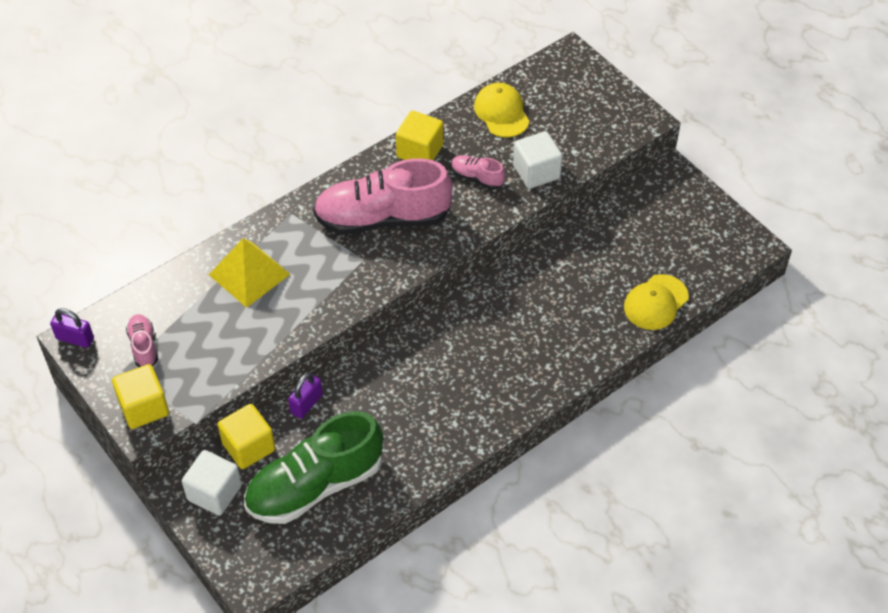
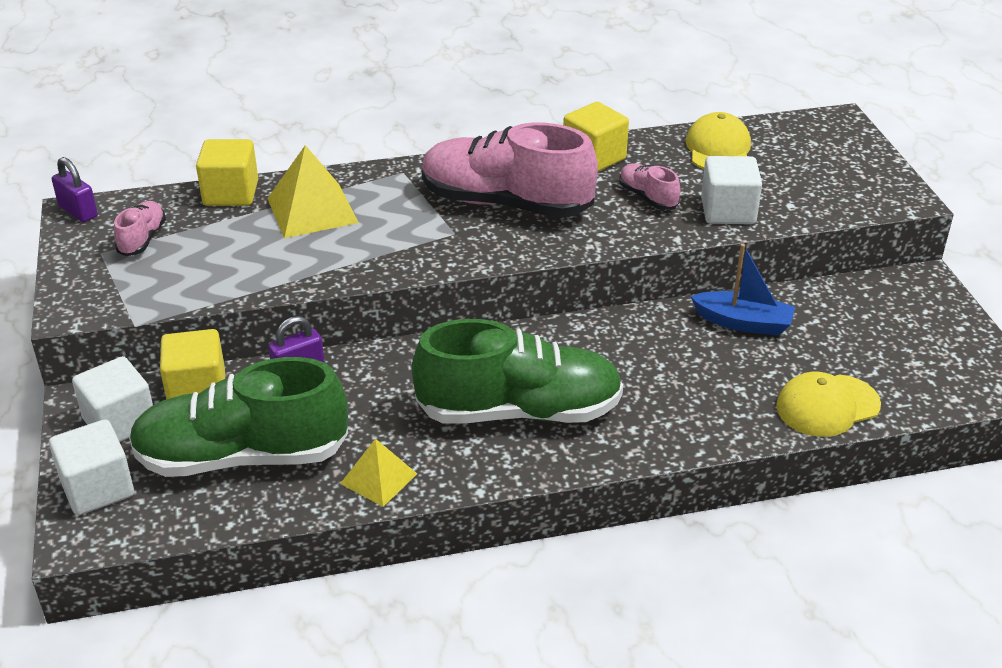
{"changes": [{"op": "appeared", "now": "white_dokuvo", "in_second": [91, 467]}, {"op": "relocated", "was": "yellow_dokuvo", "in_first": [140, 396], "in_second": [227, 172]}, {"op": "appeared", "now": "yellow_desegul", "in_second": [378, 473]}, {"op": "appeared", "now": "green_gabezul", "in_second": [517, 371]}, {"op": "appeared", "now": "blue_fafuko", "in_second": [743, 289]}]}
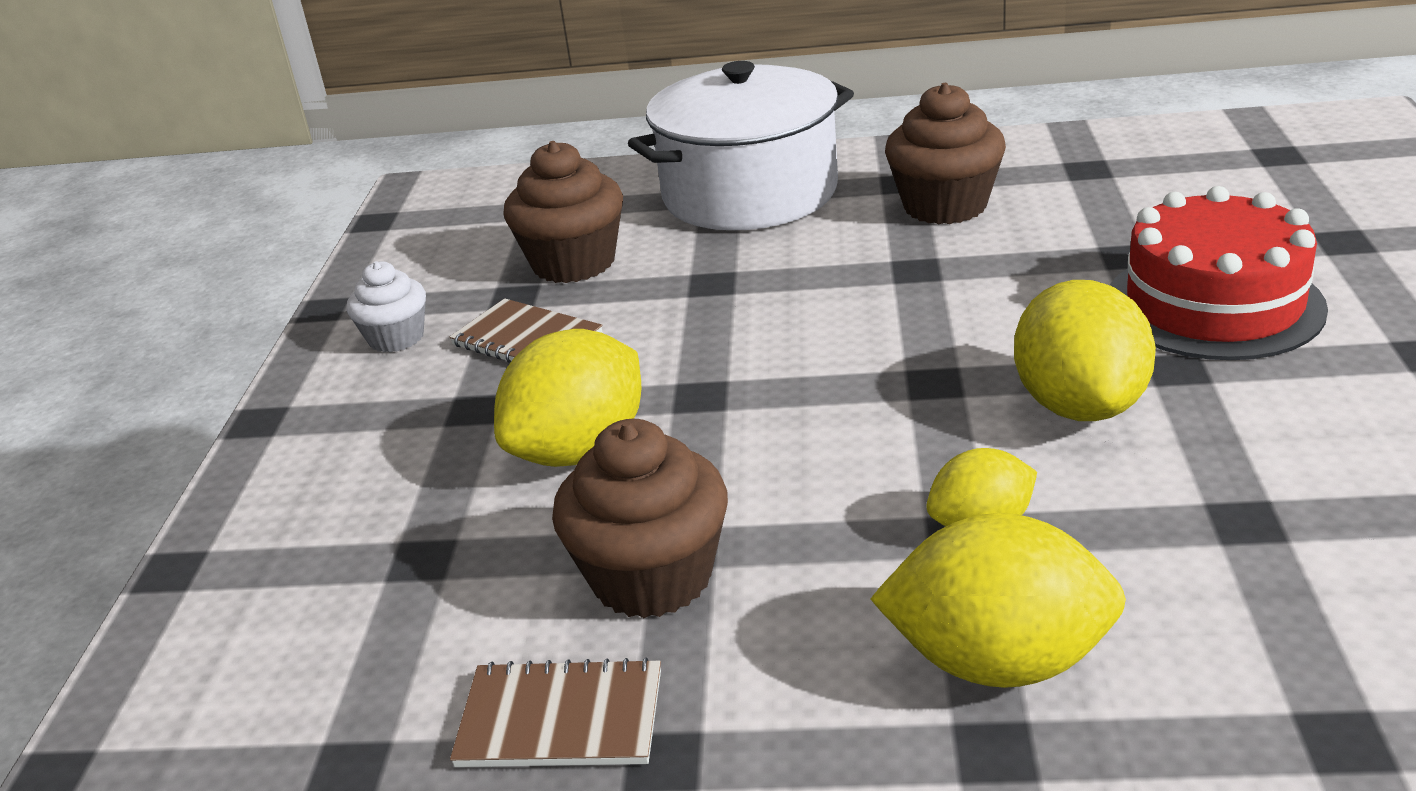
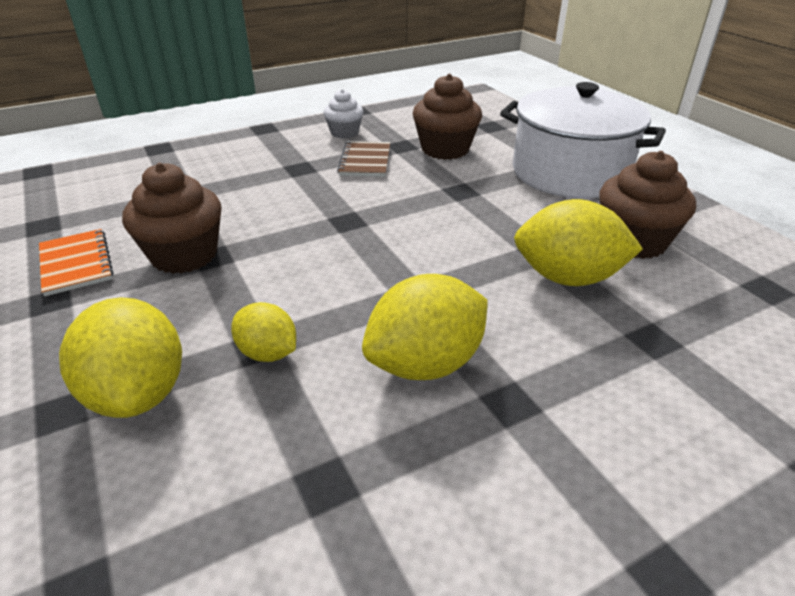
{"changes": [{"op": "colour", "was": "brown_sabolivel", "now": "orange_sabolivel", "in_first": [555, 712], "in_second": [76, 262]}, {"op": "relocated", "was": "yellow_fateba", "in_first": [567, 398], "in_second": [578, 242]}, {"op": "missing", "was": "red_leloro", "in_first": [1219, 273]}]}
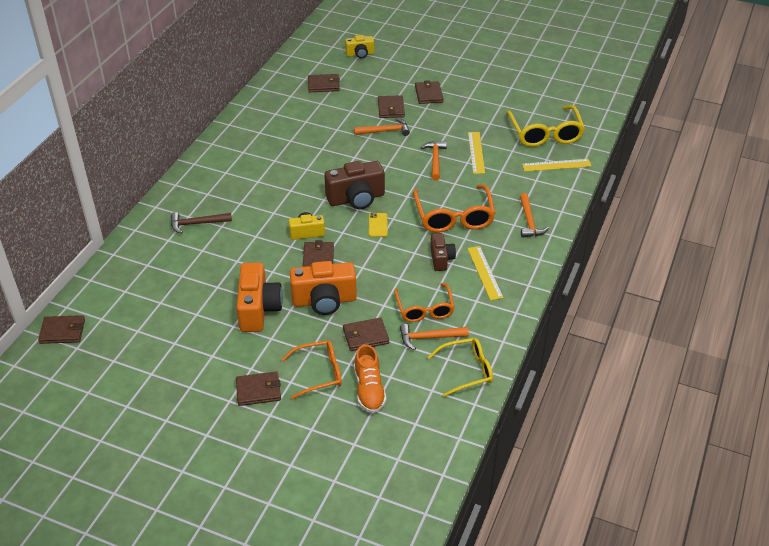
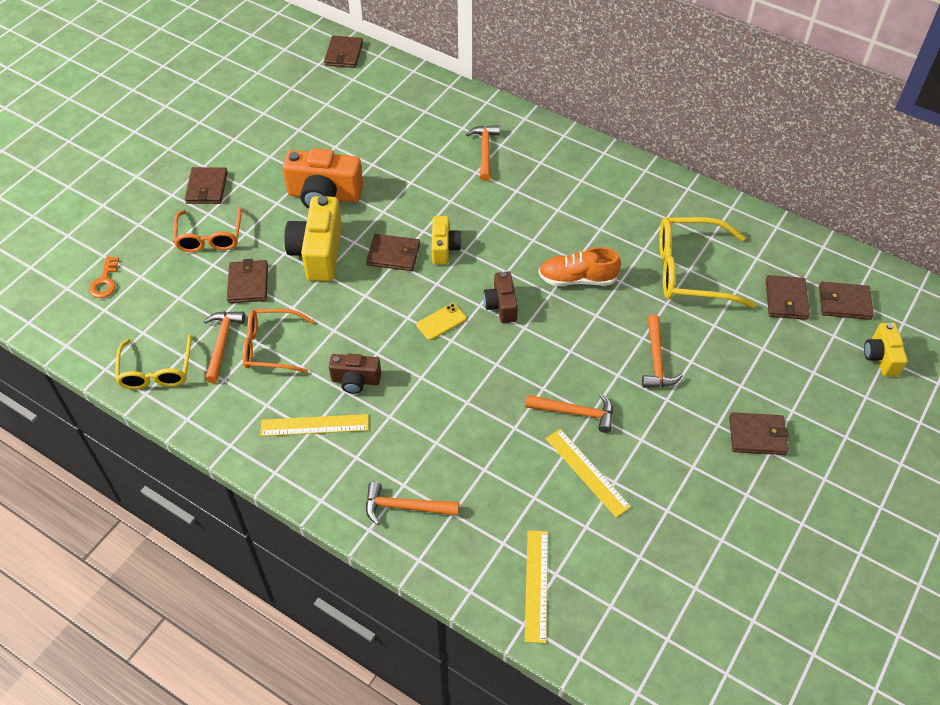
{"changes": [{"op": "appeared", "now": "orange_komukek", "in_second": [104, 277]}, {"op": "colour", "was": "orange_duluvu", "now": "yellow_duluvu", "in_first": [323, 288], "in_second": [313, 238]}, {"op": "spun", "was": "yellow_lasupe", "in_first": [378, 225], "in_second": [441, 321], "clockwise": -45}, {"op": "colour", "was": "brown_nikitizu", "now": "orange_nikitizu", "in_first": [201, 223], "in_second": [483, 153]}, {"op": "size", "was": "brown_duluvu", "in_first": [354, 185], "in_second": [500, 297], "ratio": 0.58}, {"op": "relocated", "was": "orange_gabezul", "in_first": [370, 378], "in_second": [579, 266]}, {"op": "spun", "was": "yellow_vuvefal", "in_first": [476, 153], "in_second": [588, 473], "clockwise": 45}, {"op": "relocated", "was": "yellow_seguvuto", "in_first": [545, 126], "in_second": [707, 262]}, {"op": "relocated", "was": "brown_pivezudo", "in_first": [391, 106], "in_second": [846, 300]}, {"op": "missing", "was": "orange_seguvuto", "in_first": [454, 209]}]}
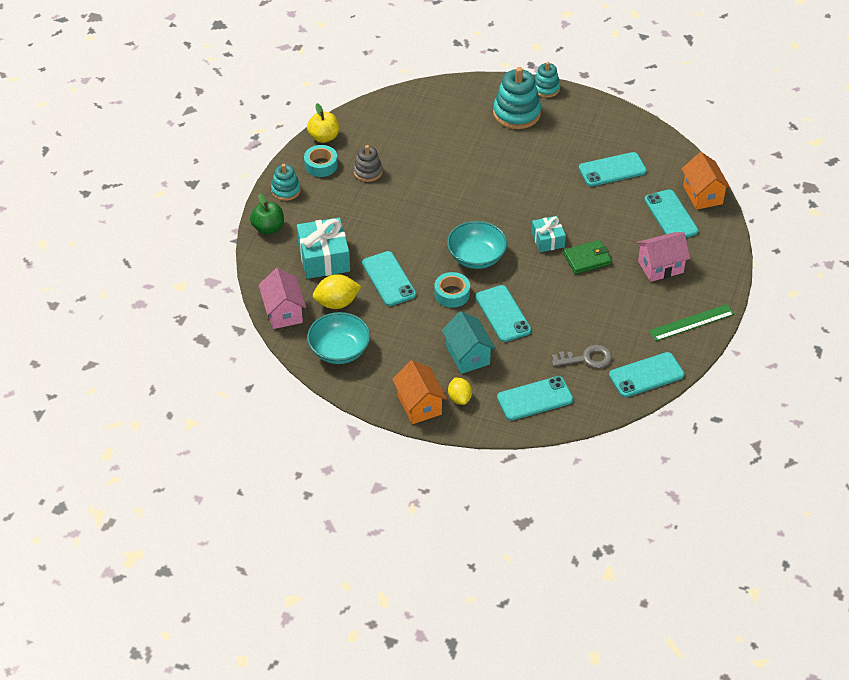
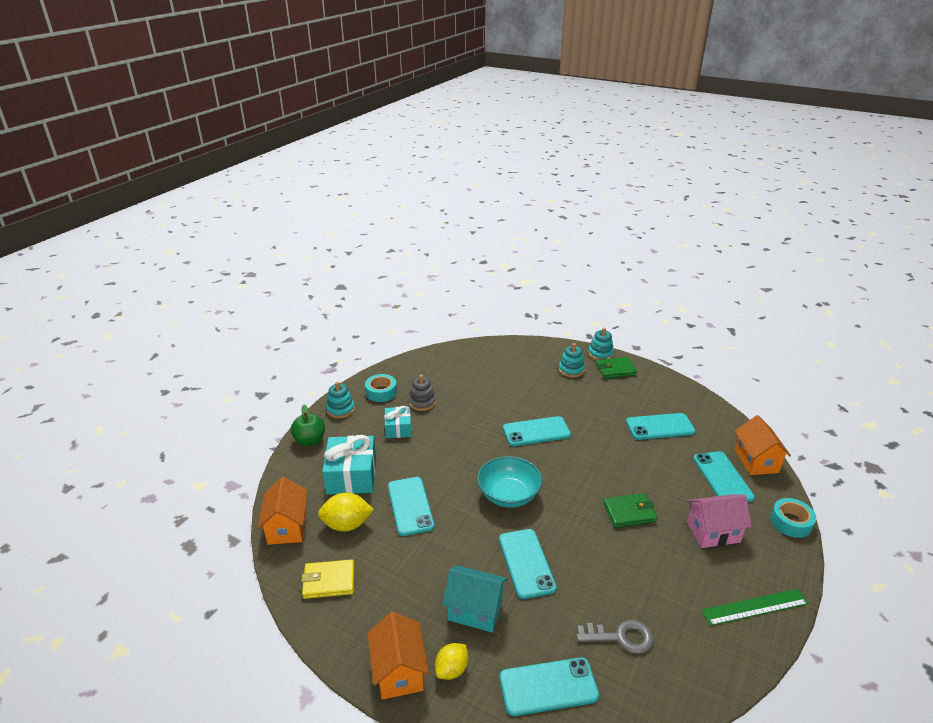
{"changes": [{"op": "colour", "was": "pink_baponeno", "now": "orange_baponeno", "in_first": [282, 298], "in_second": [282, 511]}, {"op": "exchanged", "was": "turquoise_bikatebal", "now": "yellow_pivezudo", "in_first": [339, 338], "in_second": [327, 579]}, {"op": "relocated", "was": "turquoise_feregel", "in_first": [548, 234], "in_second": [397, 422]}, {"op": "spun", "was": "yellow_fateba", "in_first": [460, 391], "in_second": [451, 661], "clockwise": 45}, {"op": "spun", "was": "turquoise_baponeno", "in_first": [469, 342], "in_second": [474, 599], "clockwise": -60}, {"op": "relocated", "was": "turquoise_lasupe", "in_first": [647, 374], "in_second": [537, 431]}, {"op": "size", "was": "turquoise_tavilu", "in_first": [517, 98], "in_second": [572, 360], "ratio": 0.59}, {"op": "appeared", "now": "green_pivezudo", "in_second": [616, 368]}, {"op": "relocated", "was": "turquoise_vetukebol", "in_first": [452, 290], "in_second": [793, 518]}, {"op": "missing", "was": "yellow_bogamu", "in_first": [323, 123]}]}
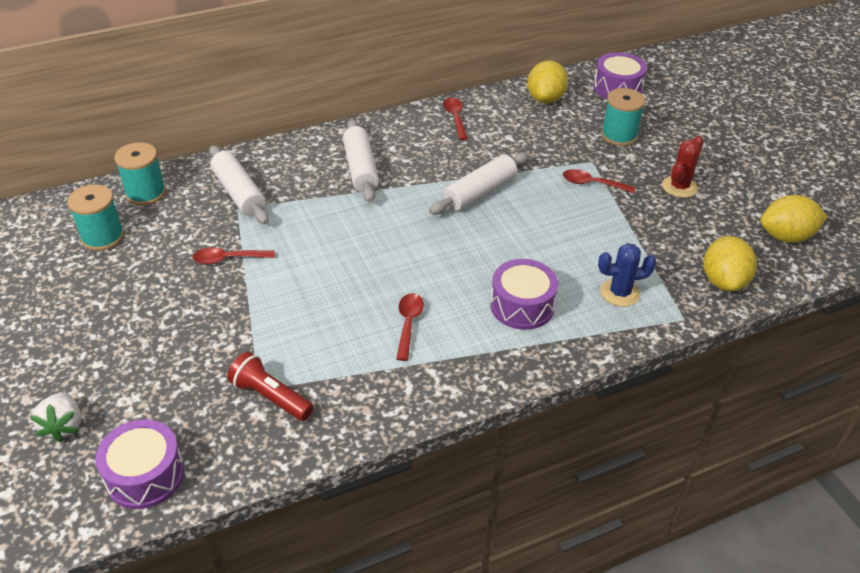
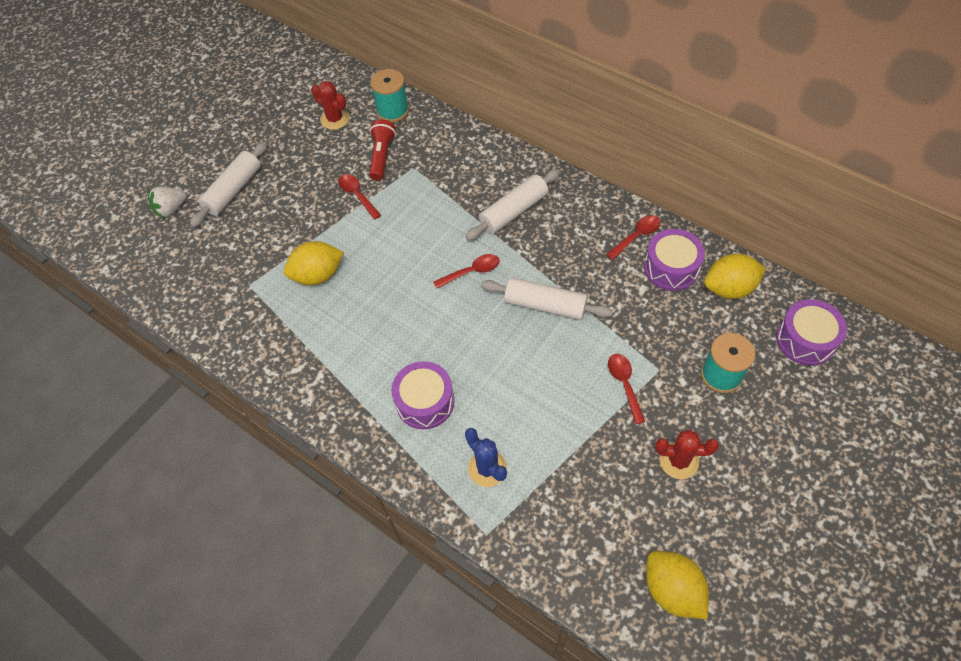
{"changes": [{"op": "relocated", "was": "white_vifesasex", "in_first": [239, 184], "in_second": [229, 184]}, {"op": "relocated", "was": "yellow_fateba", "in_first": [730, 263], "in_second": [314, 263]}, {"op": "exchanged", "was": "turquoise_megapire", "now": "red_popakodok", "in_first": [95, 217], "in_second": [330, 105]}, {"op": "relocated", "was": "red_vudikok", "in_first": [270, 386], "in_second": [382, 150]}, {"op": "relocated", "was": "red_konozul", "in_first": [410, 327], "in_second": [466, 271]}, {"op": "relocated", "was": "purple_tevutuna", "in_first": [139, 464], "in_second": [674, 260]}]}
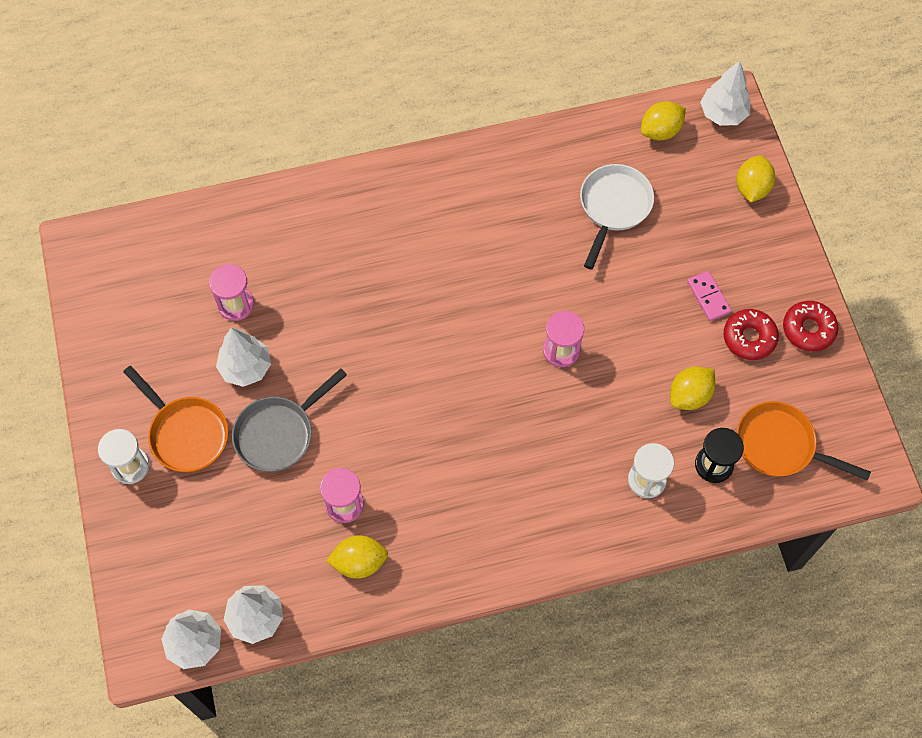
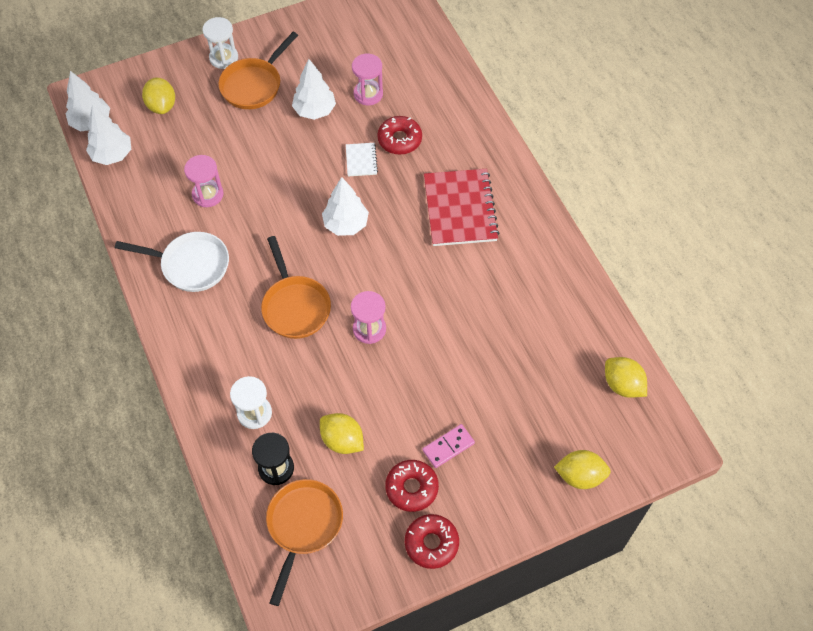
{"changes": [{"op": "relocated", "was": "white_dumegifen", "in_first": [617, 216], "in_second": [172, 262]}, {"op": "relocated", "was": "yellow_fateba", "in_first": [357, 557], "in_second": [158, 96]}, {"op": "appeared", "now": "orange_dumegifen", "in_second": [296, 287]}, {"op": "relocated", "was": "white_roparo", "in_first": [725, 93], "in_second": [345, 206]}, {"op": "appeared", "now": "white_sabolivel", "in_second": [362, 159]}, {"op": "appeared", "now": "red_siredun", "in_second": [399, 135]}, {"op": "appeared", "now": "red_sabolivel", "in_second": [461, 207]}, {"op": "missing", "was": "grey_dumegifen", "in_first": [289, 420]}]}
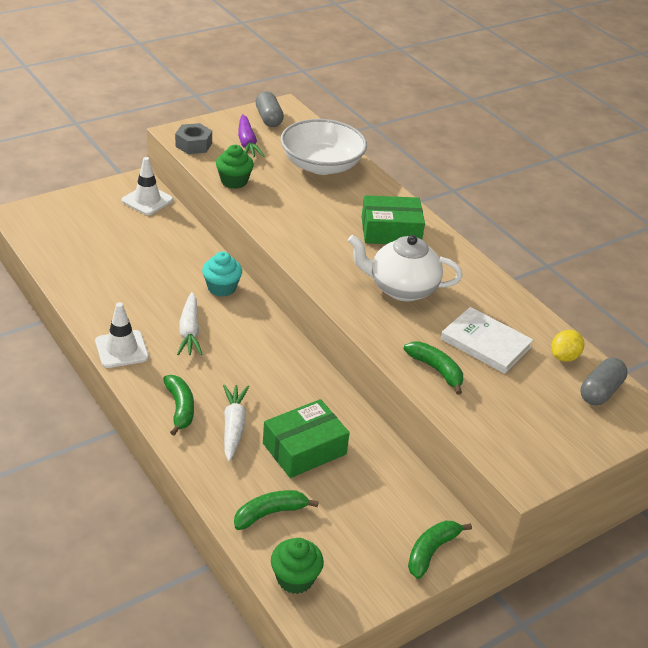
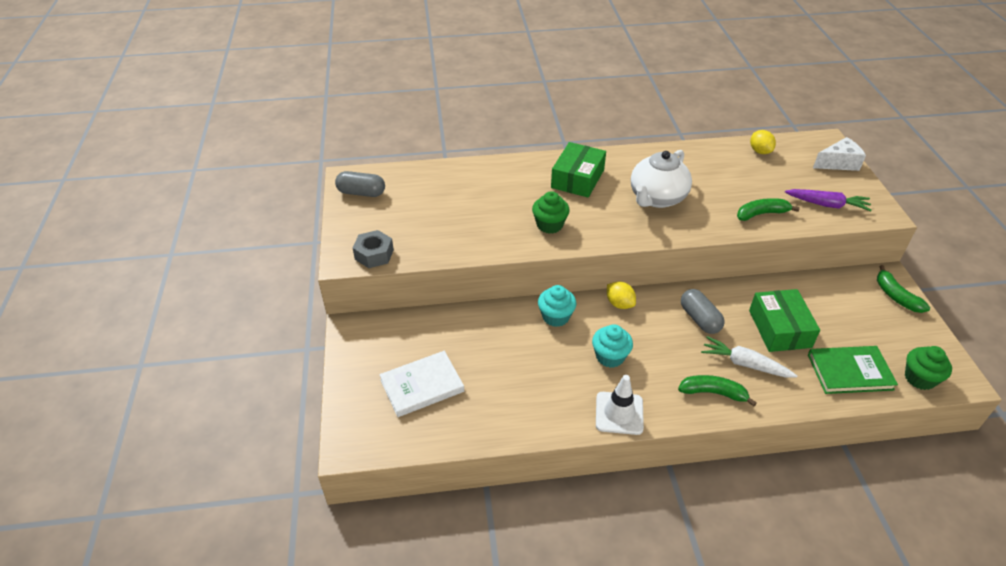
{"changes": [{"op": "relocated", "was": "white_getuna", "in_first": [487, 340], "in_second": [421, 384]}, {"op": "relocated", "was": "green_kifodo", "in_first": [235, 167], "in_second": [551, 212]}, {"op": "exchanged", "was": "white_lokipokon", "now": "turquoise_kifodo", "in_first": [190, 323], "in_second": [612, 346]}, {"op": "appeared", "now": "yellow_fateba", "in_second": [621, 295]}, {"op": "relocated", "was": "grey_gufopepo", "in_first": [604, 382], "in_second": [703, 311]}, {"op": "relocated", "was": "purple_lokipokon", "in_first": [251, 135], "in_second": [828, 200]}, {"op": "exchanged", "was": "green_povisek", "now": "green_getuna", "in_first": [276, 510], "in_second": [853, 370]}, {"op": "appeared", "now": "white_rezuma", "in_second": [839, 154]}, {"op": "missing", "was": "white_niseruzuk", "in_first": [147, 186]}, {"op": "missing", "was": "white_bikatebal", "in_first": [324, 147]}]}
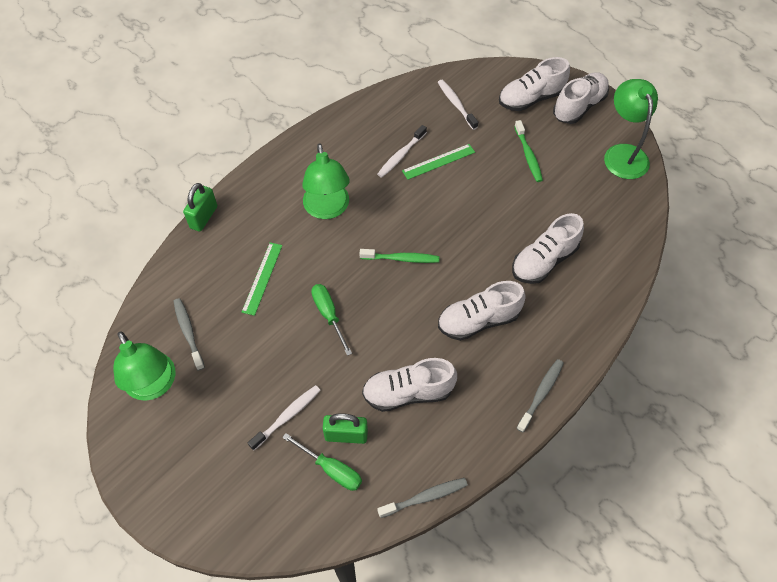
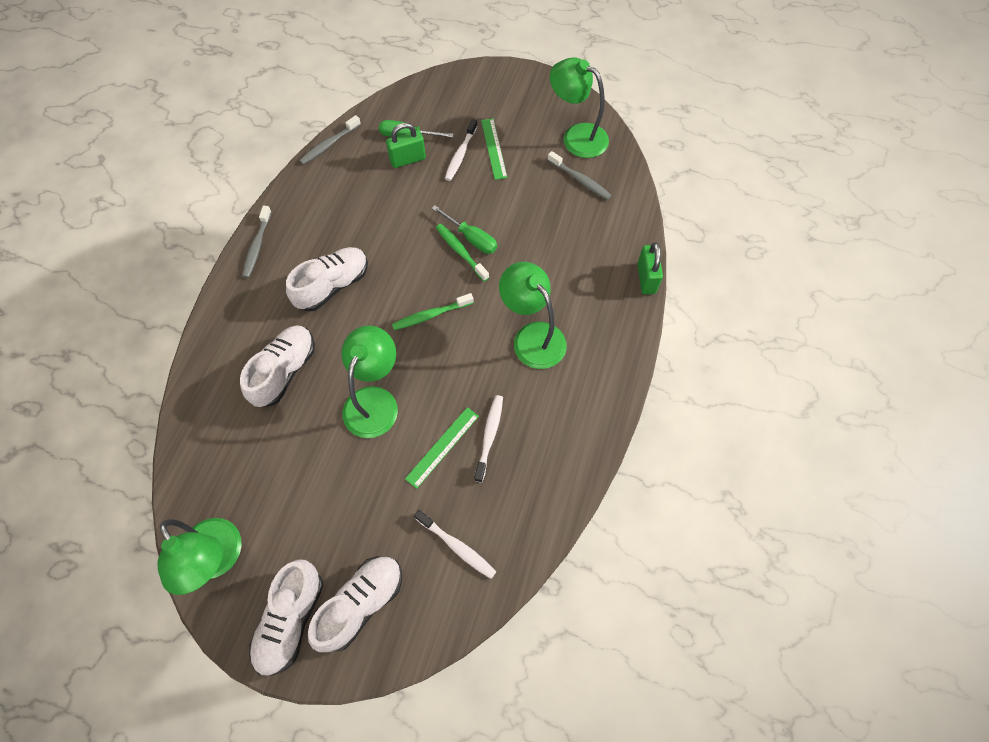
{"changes": [{"op": "appeared", "now": "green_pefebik", "in_second": [369, 382]}, {"op": "relocated", "was": "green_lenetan", "in_first": [528, 151], "in_second": [462, 253]}, {"op": "relocated", "was": "green_vuvefal", "in_first": [262, 279], "in_second": [494, 149]}, {"op": "missing", "was": "white_gabezul", "in_first": [409, 385]}]}
